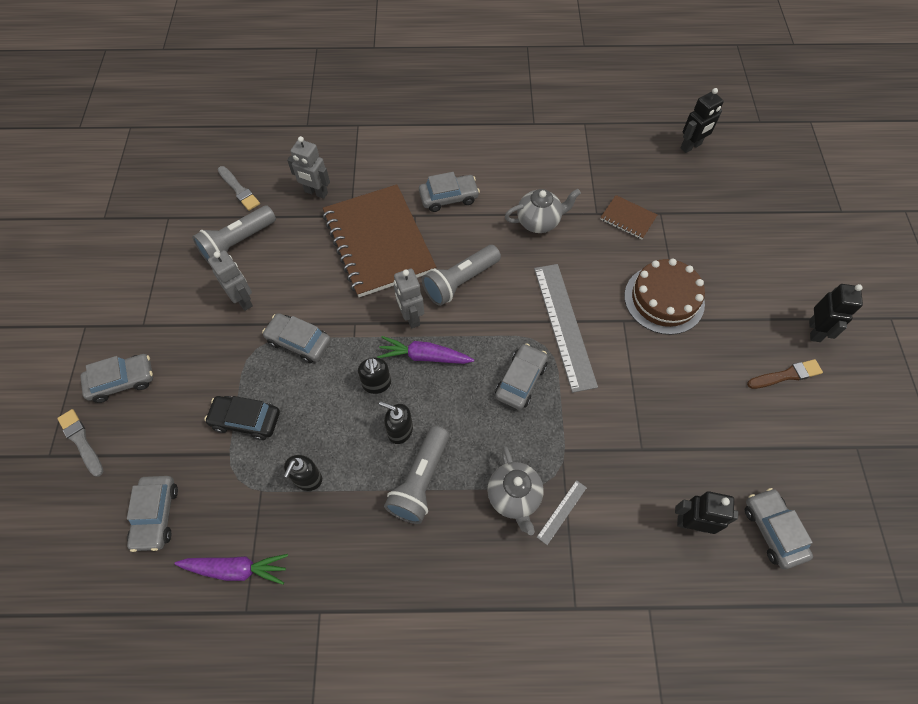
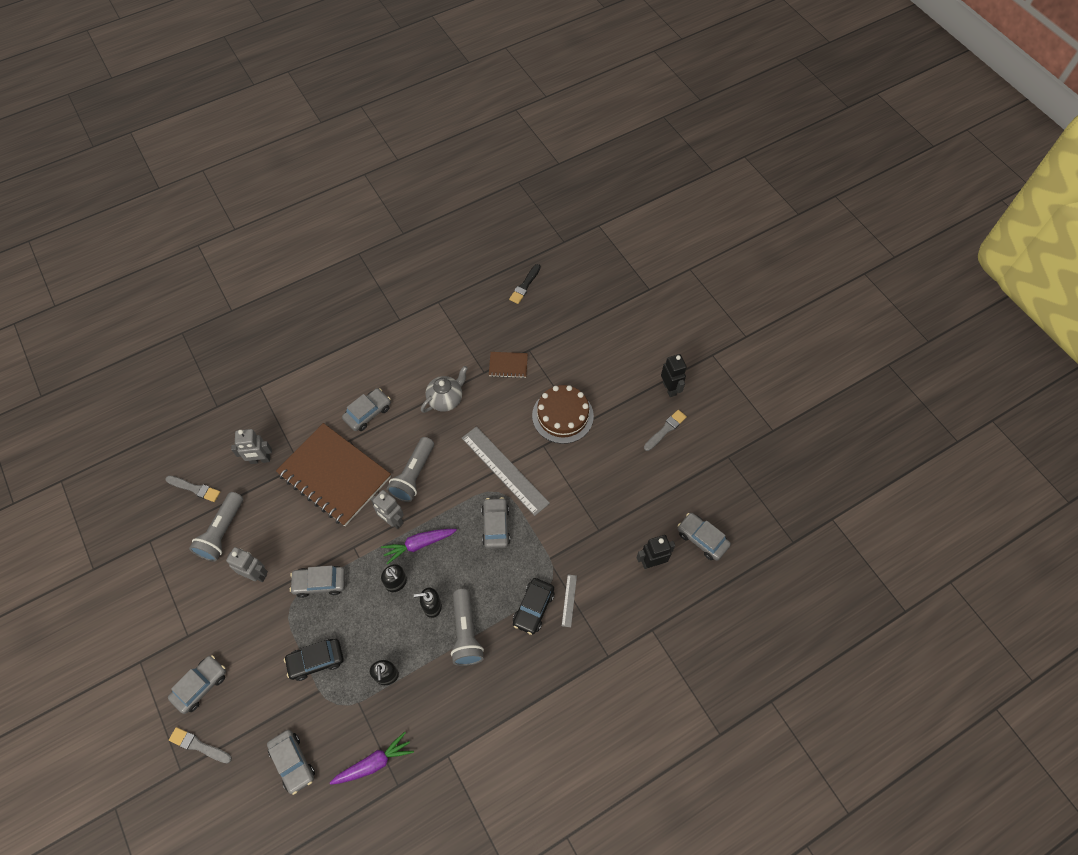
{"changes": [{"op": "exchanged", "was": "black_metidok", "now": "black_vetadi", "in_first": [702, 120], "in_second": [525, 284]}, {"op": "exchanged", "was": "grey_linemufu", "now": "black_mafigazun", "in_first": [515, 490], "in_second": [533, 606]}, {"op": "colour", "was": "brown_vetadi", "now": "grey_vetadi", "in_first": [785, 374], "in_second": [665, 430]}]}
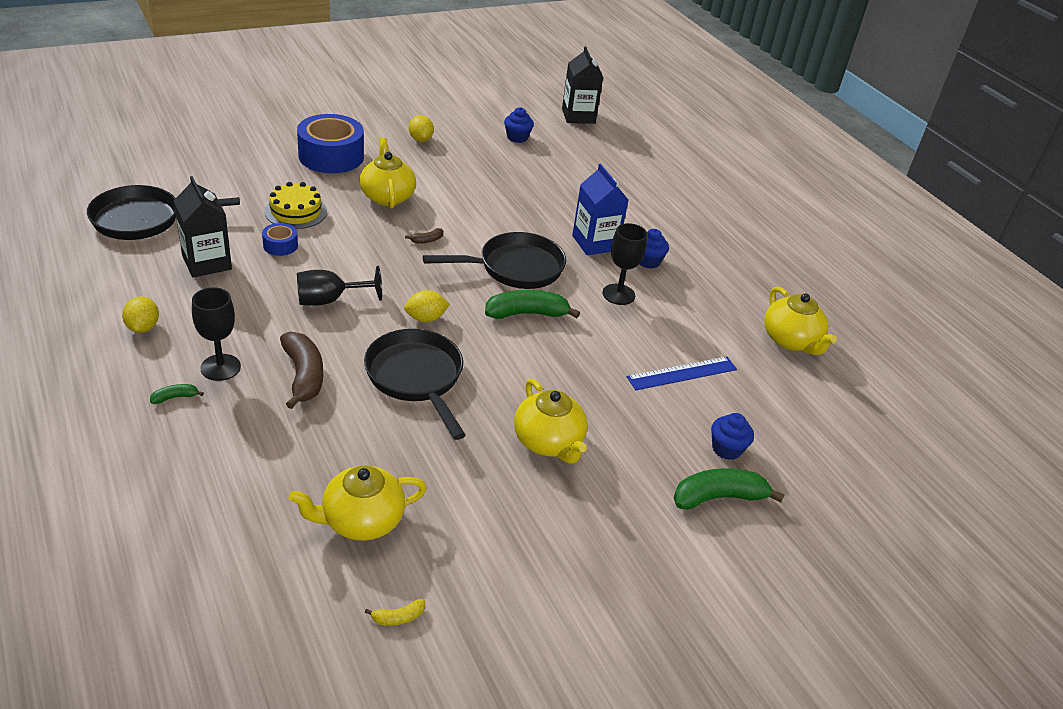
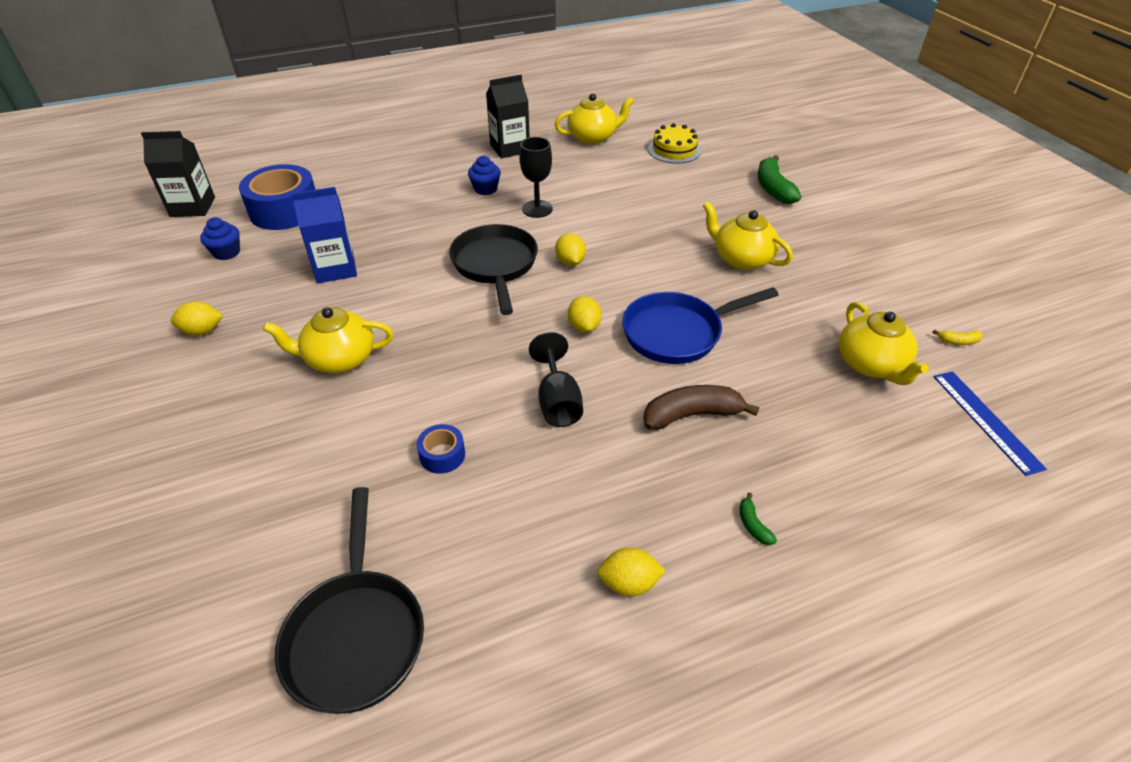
{"changes": [{"op": "relocated", "was": "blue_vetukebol", "in_first": [330, 143], "in_second": [277, 197]}, {"op": "relocated", "was": "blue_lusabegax", "in_first": [600, 209], "in_second": [324, 235]}, {"op": "relocated", "was": "black_lusabegax", "in_first": [203, 227], "in_second": [508, 116]}, {"op": "exchanged", "was": "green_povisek", "now": "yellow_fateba", "in_first": [532, 304], "in_second": [570, 249]}, {"op": "colour", "was": "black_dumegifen", "now": "blue_dumegifen", "in_first": [415, 384], "in_second": [700, 325]}, {"op": "relocated", "was": "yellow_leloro", "in_first": [296, 205], "in_second": [674, 143]}, {"op": "spun", "was": "yellow_linemufu", "in_first": [551, 421], "in_second": [748, 236], "clockwise": -120}, {"op": "spun", "was": "yellow_povisek", "in_first": [395, 612], "in_second": [957, 337], "clockwise": 105}, {"op": "relocated", "was": "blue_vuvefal", "in_first": [682, 373], "in_second": [990, 423]}, {"op": "missing", "was": "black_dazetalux", "in_first": [216, 334]}, {"op": "missing", "was": "brown_povisek", "in_first": [424, 236]}, {"op": "missing", "was": "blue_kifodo", "in_first": [732, 436]}]}
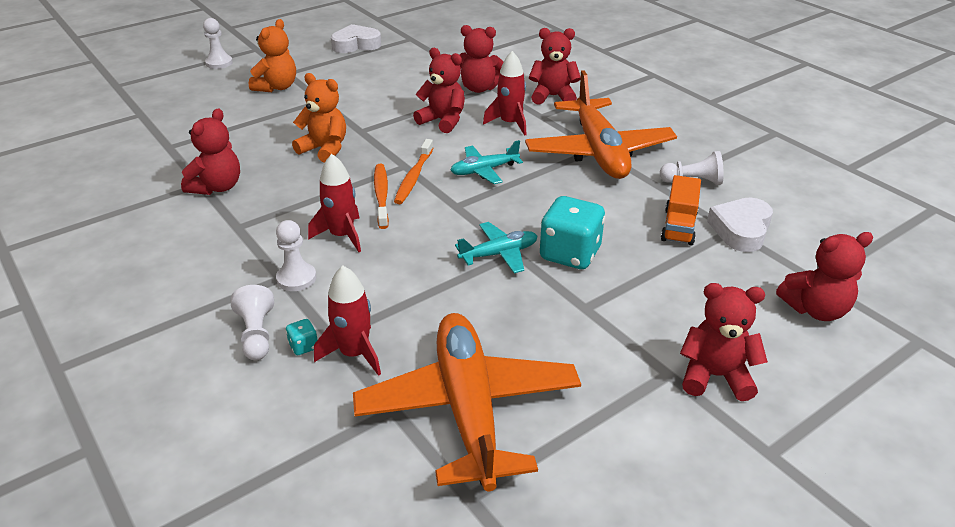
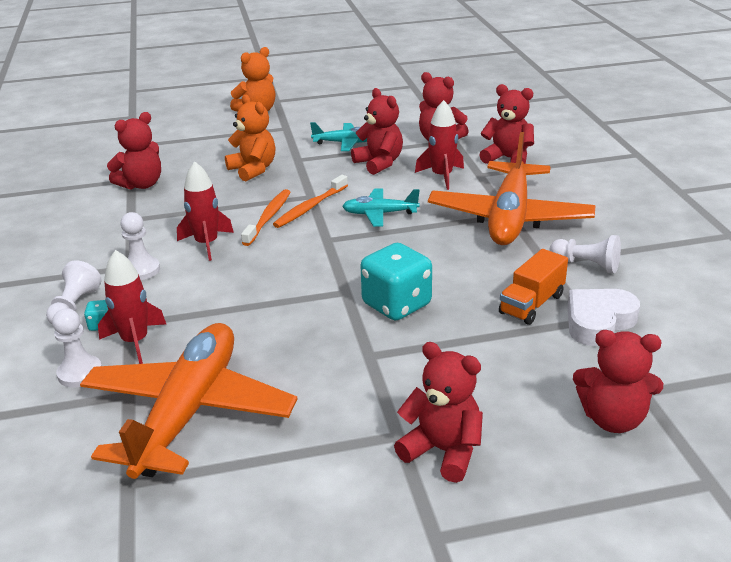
{"changes": [{"op": "relocated", "was": "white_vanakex", "in_first": [218, 43], "in_second": [77, 348]}, {"op": "relocated", "was": "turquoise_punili", "in_first": [496, 247], "in_second": [338, 136]}, {"op": "missing", "was": "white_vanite", "in_first": [356, 38]}]}
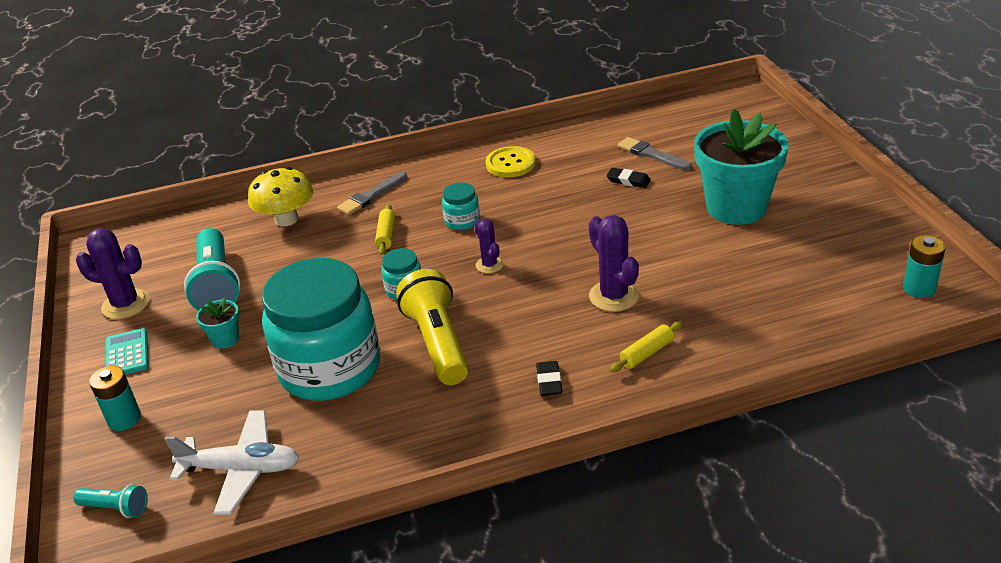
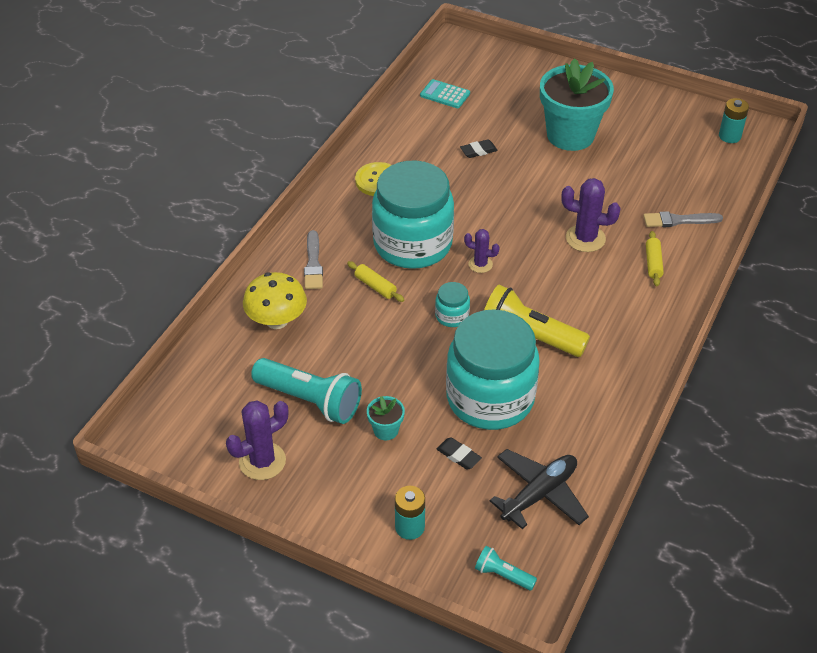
{"changes": [{"op": "size", "was": "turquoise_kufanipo", "in_first": [461, 206], "in_second": [413, 214], "ratio": 2.46}, {"op": "relocated", "was": "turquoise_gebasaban", "in_first": [127, 351], "in_second": [445, 93]}, {"op": "relocated", "was": "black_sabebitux", "in_first": [549, 378], "in_second": [459, 453]}, {"op": "spun", "was": "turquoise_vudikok", "in_first": [110, 501], "in_second": [506, 568], "clockwise": -120}, {"op": "colour", "was": "white_punili", "now": "black_punili", "in_first": [231, 462], "in_second": [539, 489]}, {"op": "relocated", "was": "grey_vetadi", "in_first": [655, 154], "in_second": [683, 219]}]}
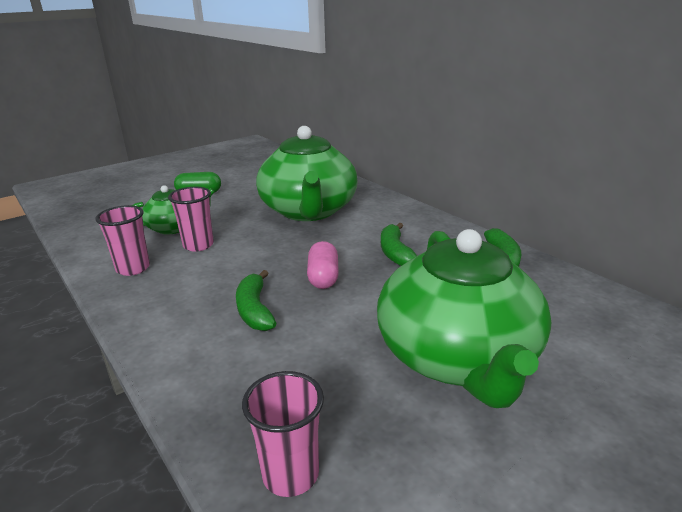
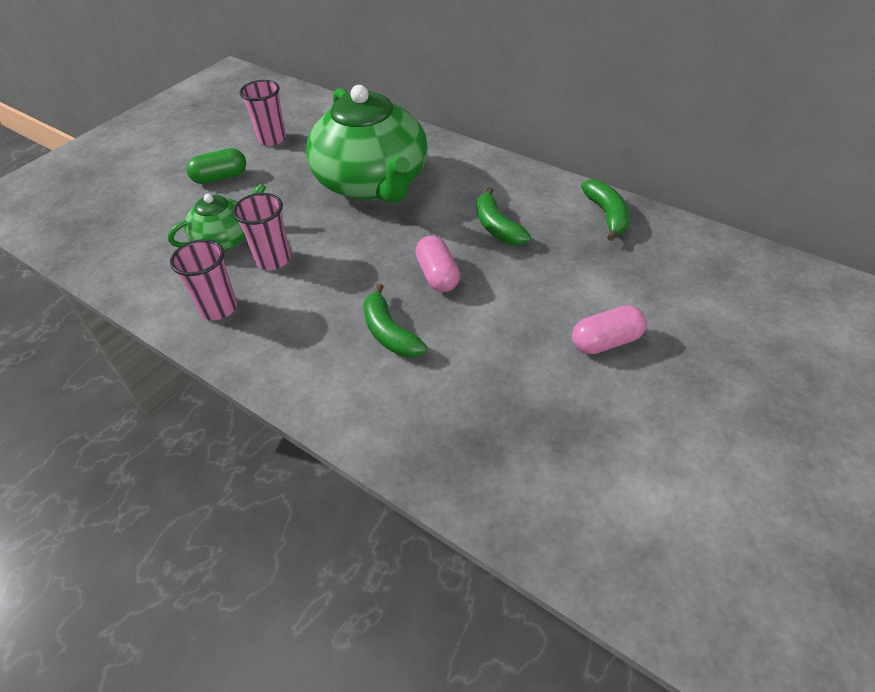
{"changes": [{"op": "relocated", "was": "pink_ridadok", "in_first": [283, 434], "in_second": [263, 113]}, {"op": "exchanged", "was": "green_linemufu", "now": "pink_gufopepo", "in_first": [464, 318], "in_second": [609, 329]}]}
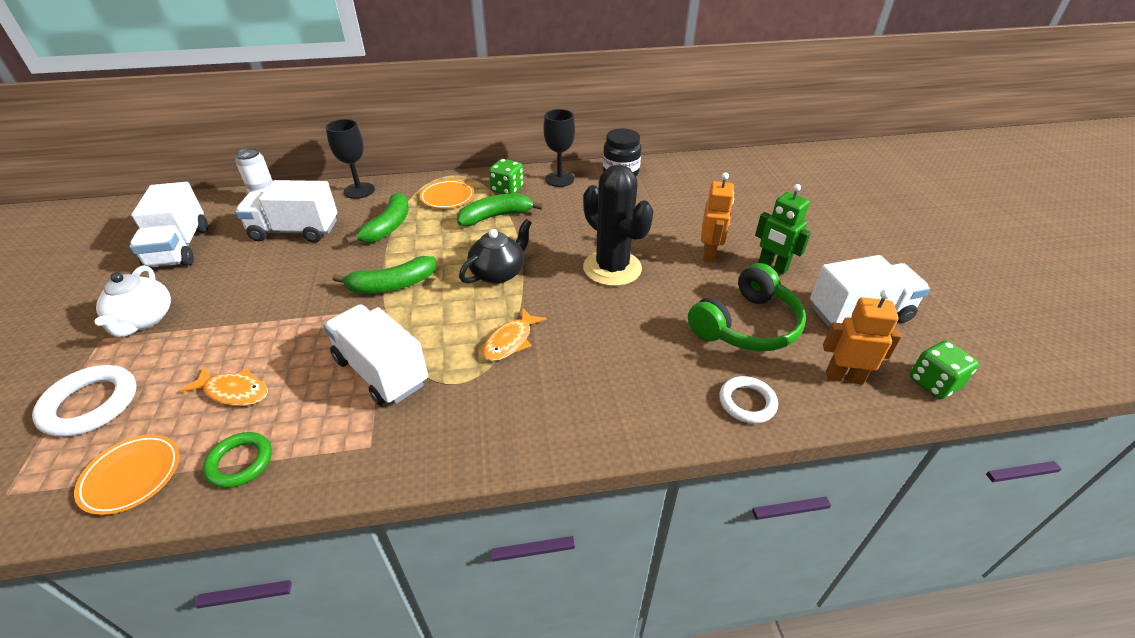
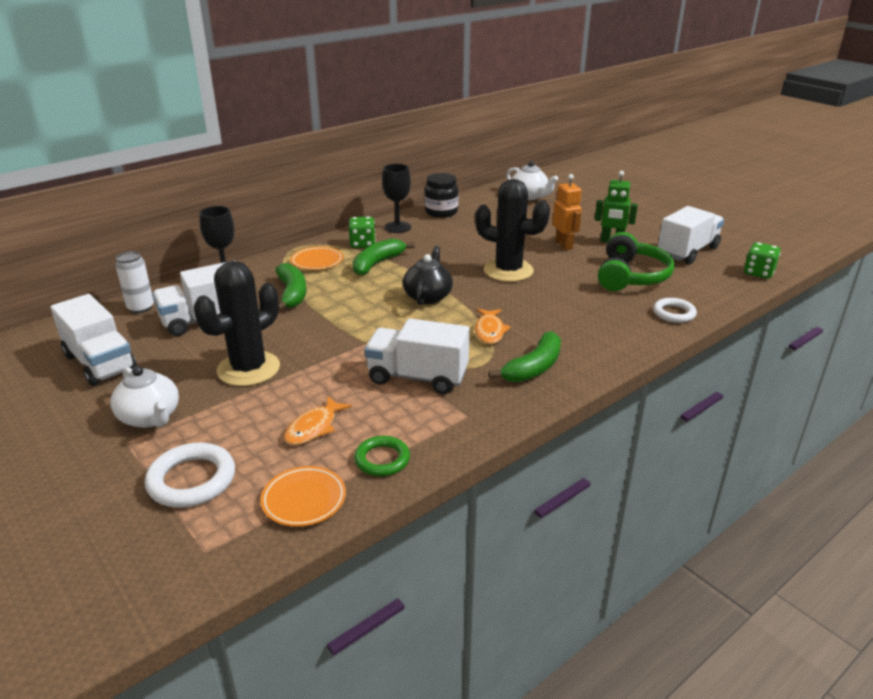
{"changes": [{"op": "appeared", "now": "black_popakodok", "in_second": [237, 323]}, {"op": "spun", "was": "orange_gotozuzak", "in_first": [224, 386], "in_second": [318, 420], "clockwise": 135}, {"op": "relocated", "was": "green_povisek", "in_first": [384, 275], "in_second": [524, 356]}, {"op": "appeared", "now": "white_linemufu", "in_second": [532, 180]}, {"op": "missing", "was": "orange_metidok", "in_first": [862, 337]}]}
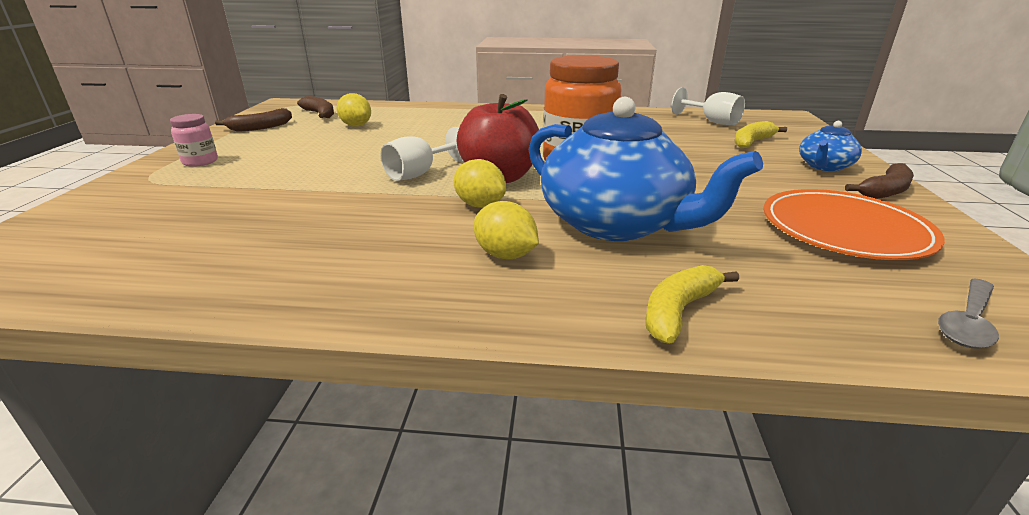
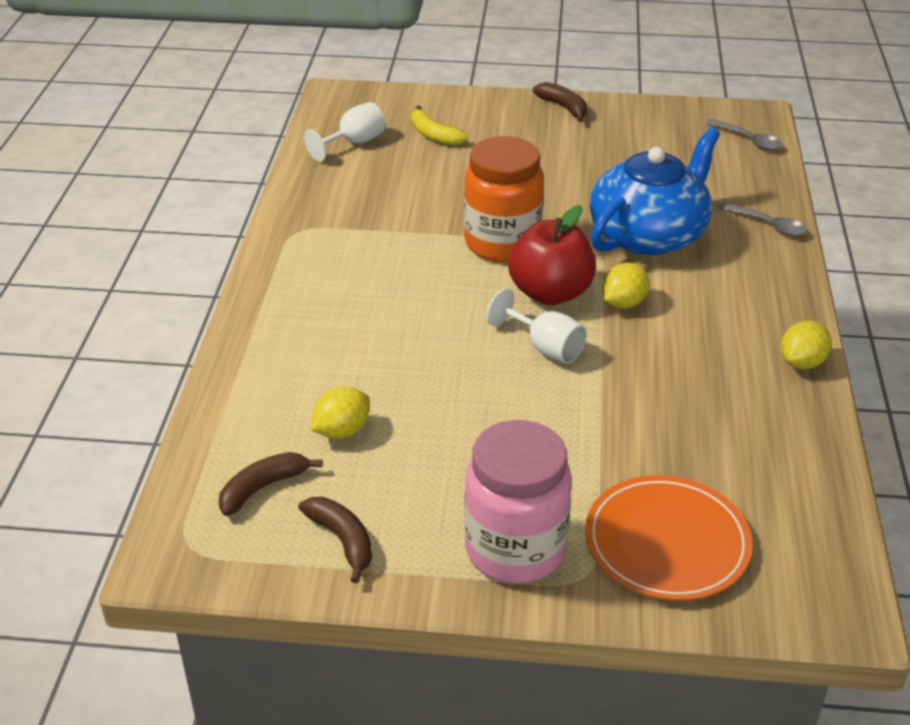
{"changes": [{"op": "size", "was": "pink_kufanipo", "in_first": [194, 140], "in_second": [518, 502], "ratio": 2.16}, {"op": "relocated", "was": "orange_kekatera", "in_first": [854, 224], "in_second": [669, 538]}, {"op": "exchanged", "was": "yellow_povisek", "now": "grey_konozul", "in_first": [692, 304], "in_second": [762, 219]}, {"op": "relocated", "was": "yellow_fateba", "in_first": [506, 230], "in_second": [806, 344]}, {"op": "missing", "was": "blue_linemufu", "in_first": [830, 146]}]}
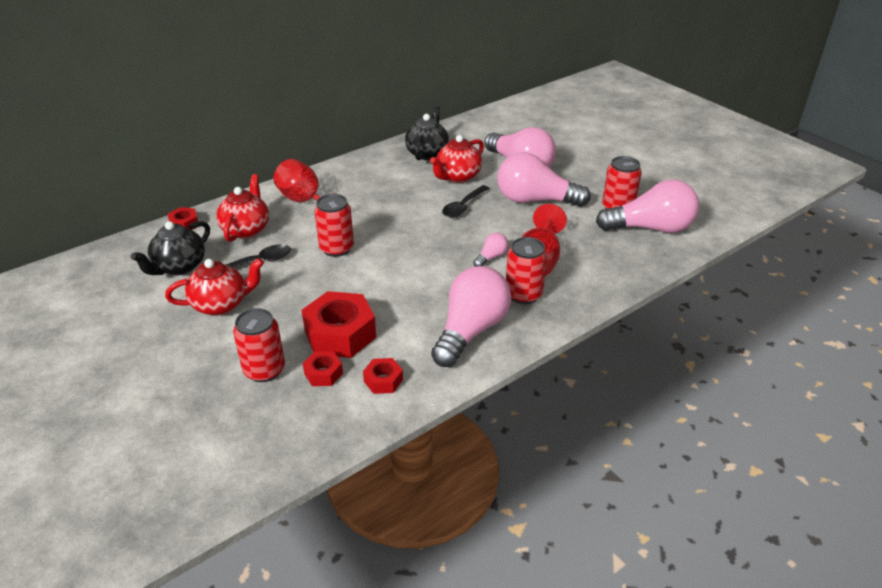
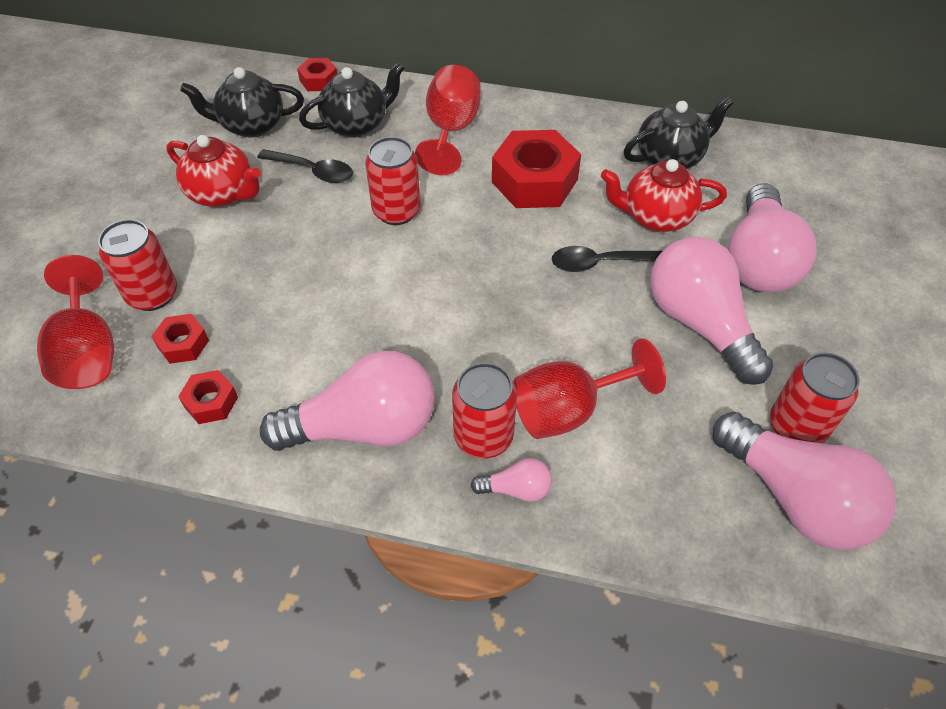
{"changes": [{"op": "appeared", "now": "red_dazetalux", "in_second": [75, 322]}, {"op": "colour", "was": "red_linemufu", "now": "black_linemufu", "in_first": [242, 208], "in_second": [351, 100]}, {"op": "relocated", "was": "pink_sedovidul", "in_first": [490, 249], "in_second": [511, 480]}, {"op": "relocated", "was": "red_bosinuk", "in_first": [338, 324], "in_second": [536, 169]}]}
